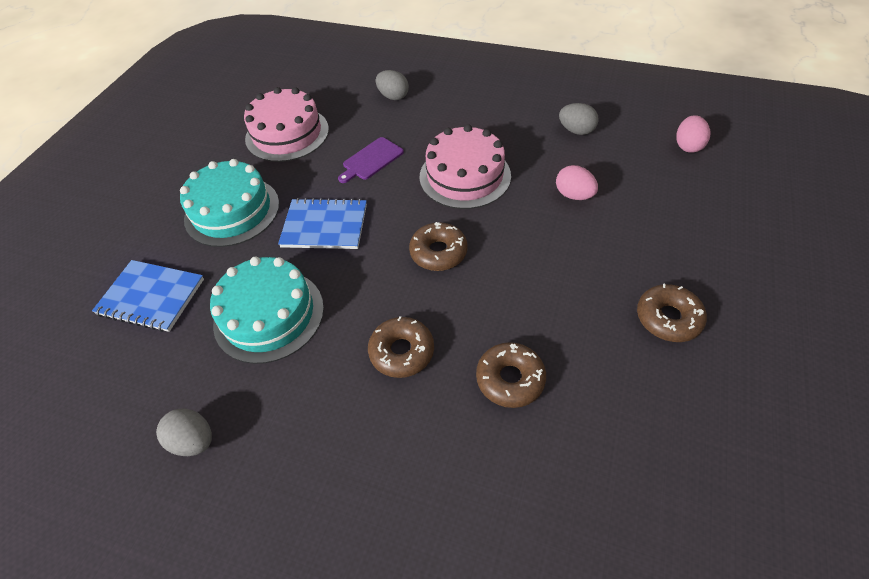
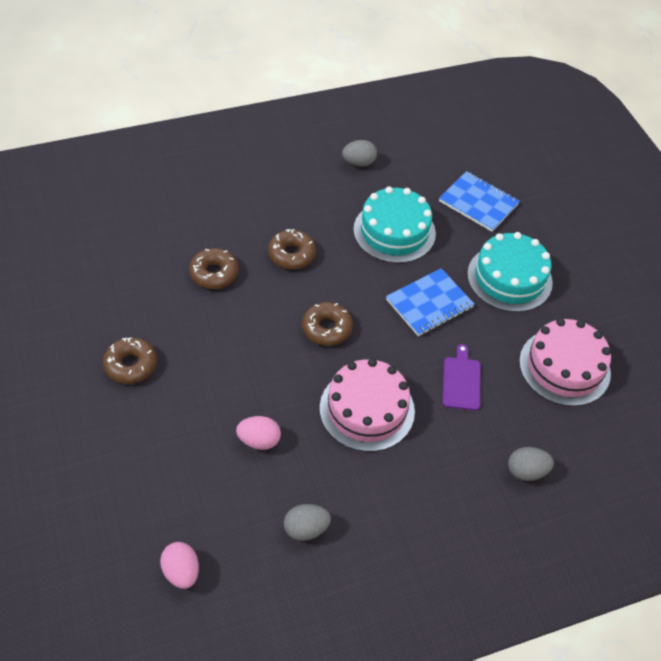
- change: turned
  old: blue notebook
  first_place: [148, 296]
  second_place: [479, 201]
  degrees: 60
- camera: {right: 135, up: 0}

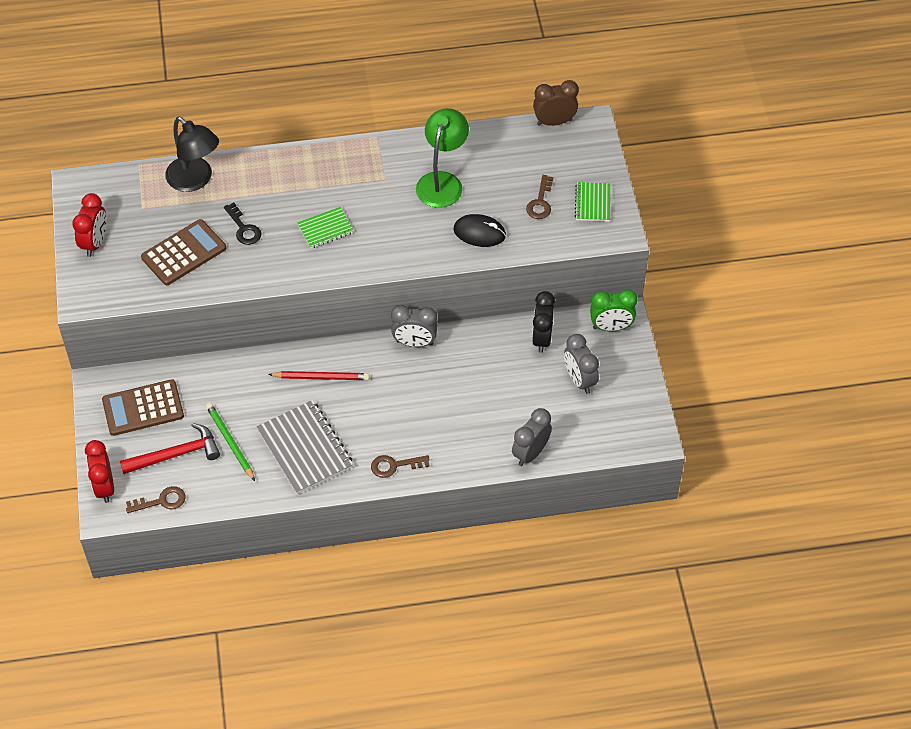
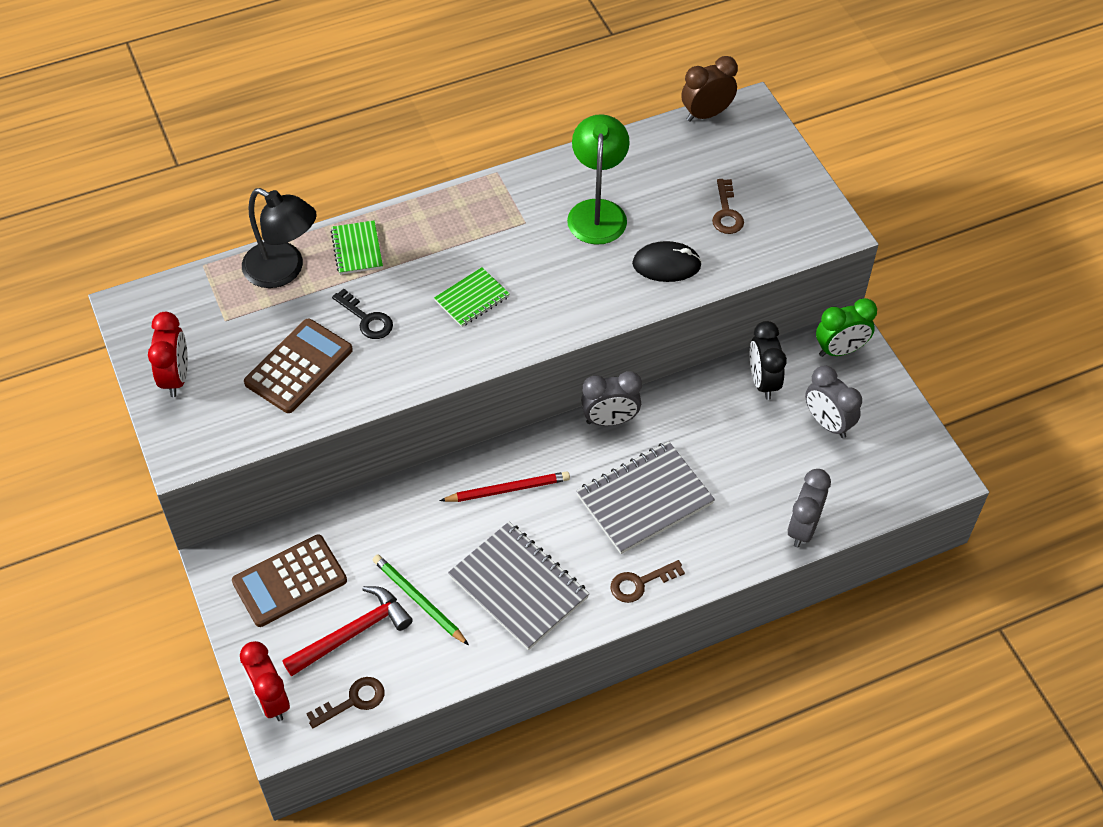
- change: moved
  old: green notebook
  first_place: [593, 202]
  second_place: [357, 247]
- change: added
  new: grey notebook
  second_place: [645, 497]
- camera: {right: -15, up: 0}

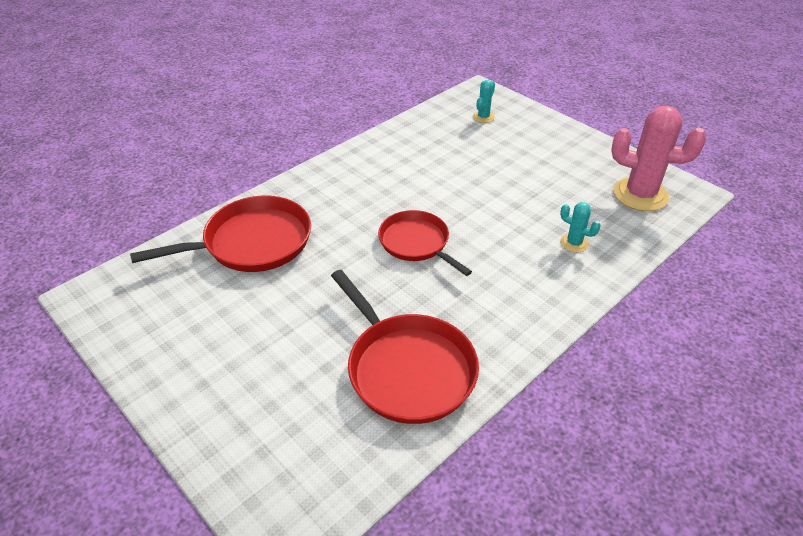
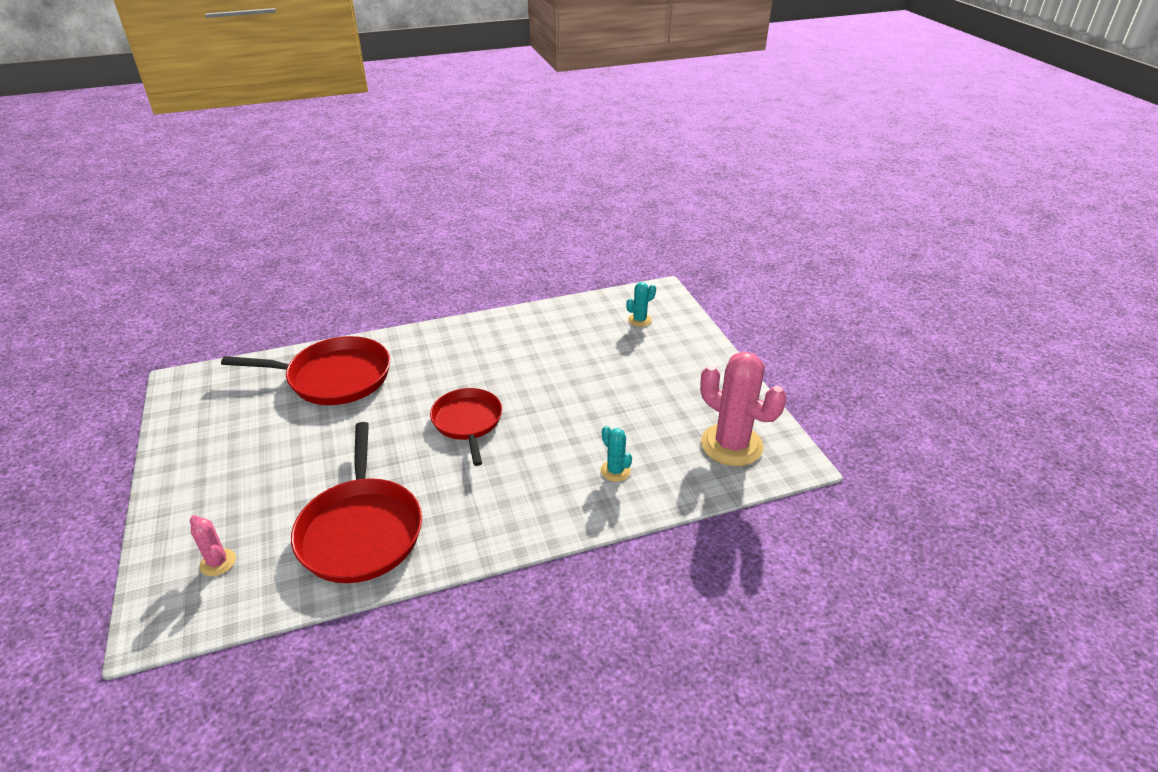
- change: added
  new: pink cactus
  second_place: [213, 545]
- camera: {right: 25, up: -5}

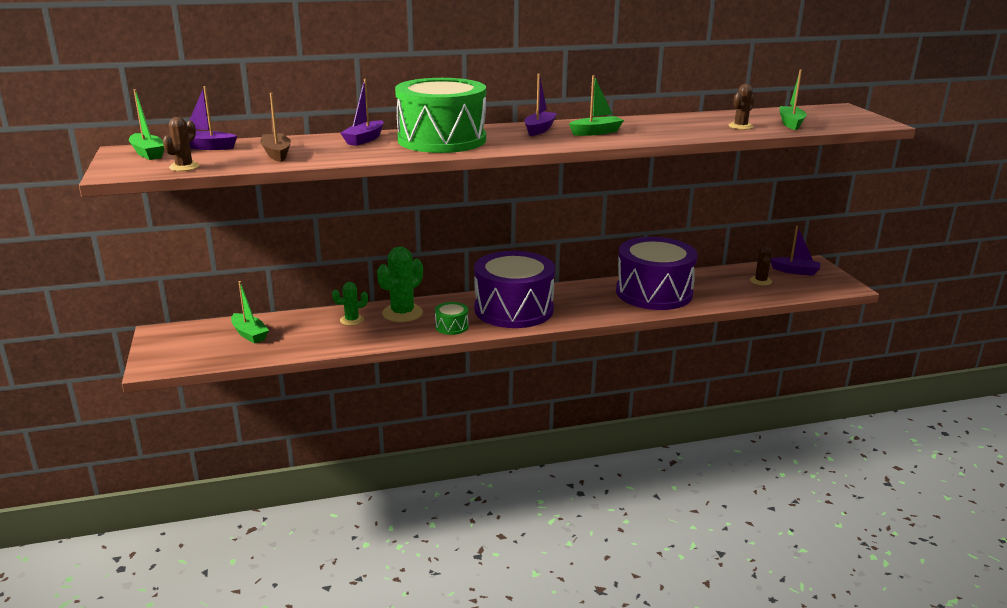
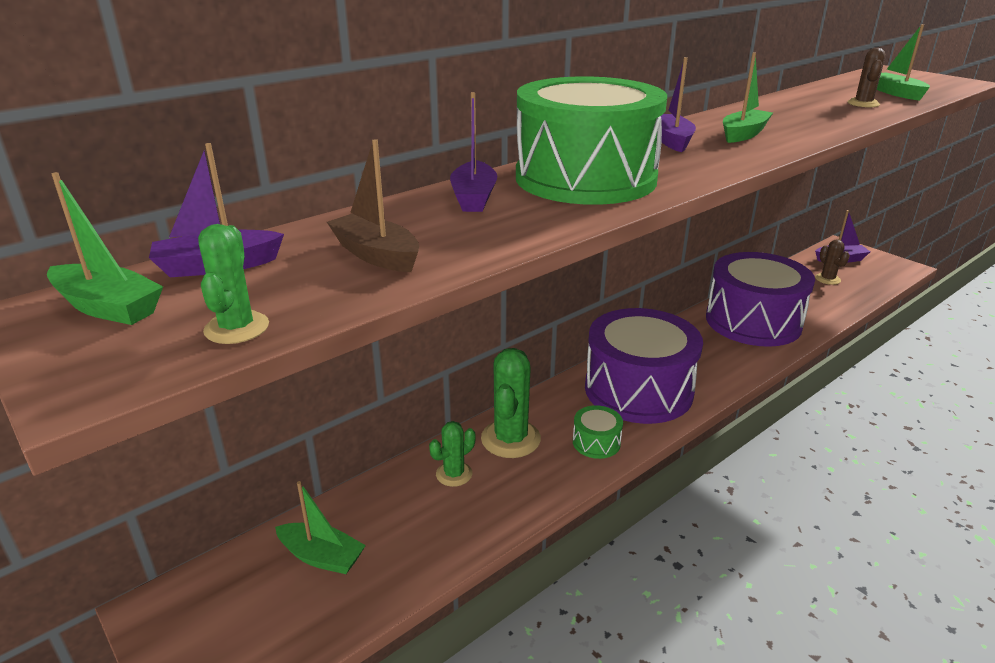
- change: recoloured
  old: brown cactus
  new: green cactus
  first_place: [181, 144]
  second_place: [233, 284]
- camera: {right: -25, up: 5}

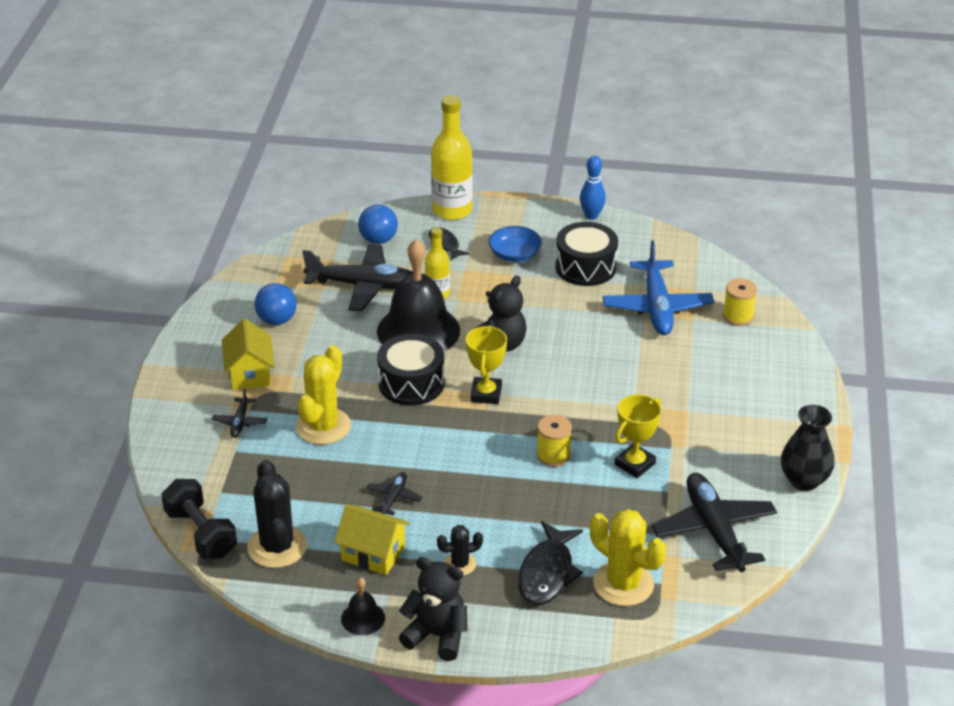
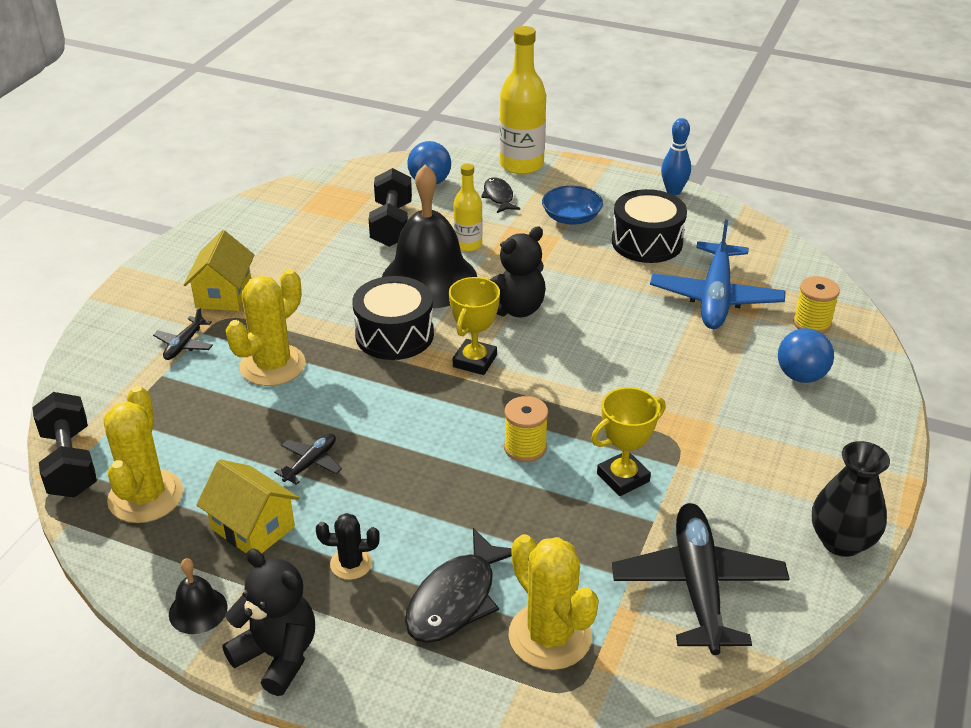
- change: replaced
  old: black plane
  new: black dumbbell
  first_place: [357, 278]
  second_place: [390, 207]
- change: moved
  old: blue ball
  first_place: [276, 304]
  second_place: [806, 355]
- change: recoloured
  old: black cactus
  new: yellow cactus
  first_place: [277, 514]
  second_place: [143, 454]
- camera: {right: 15, up: 0}

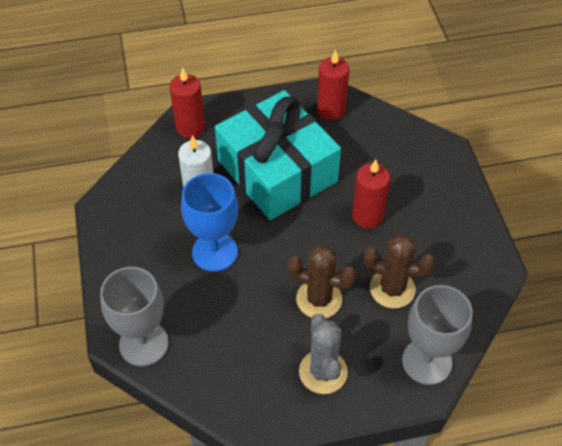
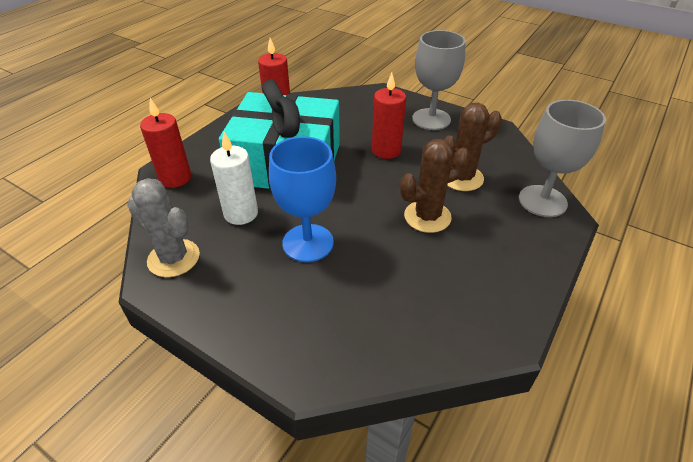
- change: moved
  old: grey goblet
  first_place: [134, 316]
  second_place: [439, 80]
- change: moved
  old: grey cactus
  first_place: [323, 354]
  second_place: [163, 227]
- camera: {right: -45, up: -10}

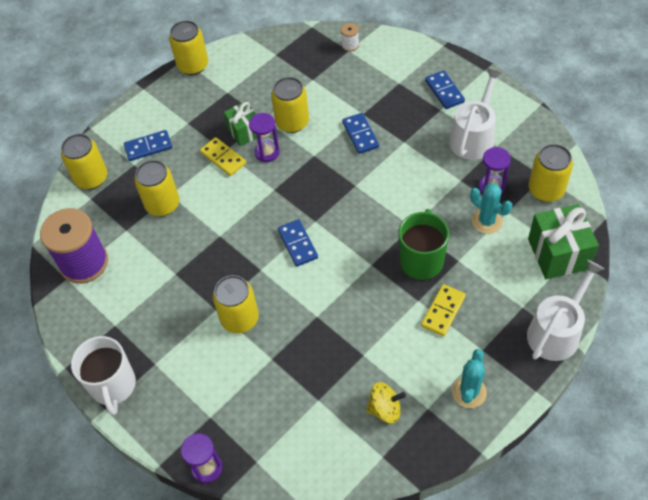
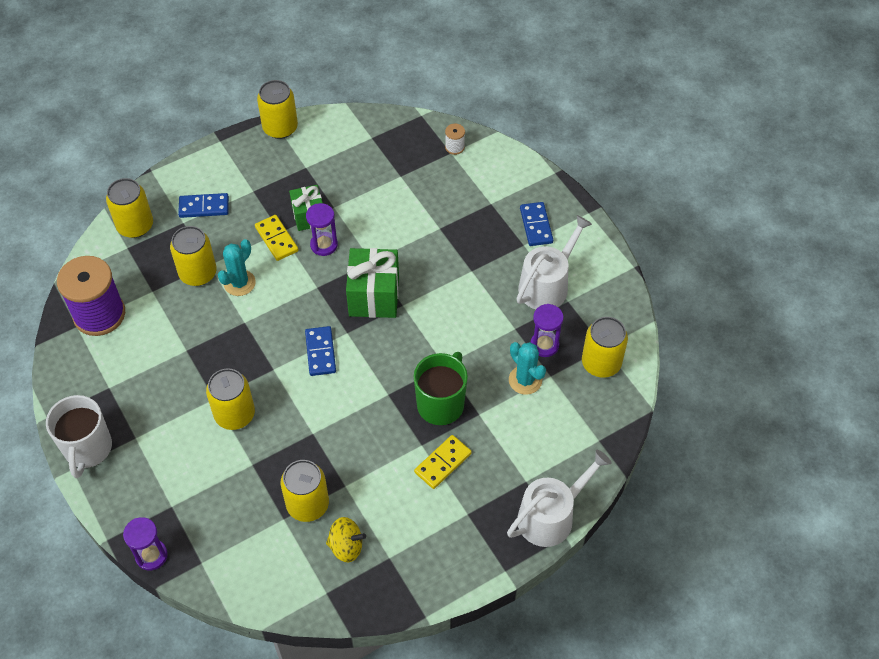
- change: moved
  old: yellow can
  first_place: [290, 105]
  second_place: [305, 491]
- change: removed
  old: blue domino
  first_place: [360, 133]
- change: moved
  old: green gift
  first_place: [563, 241]
  second_place: [372, 283]
- change: moved
  old: turquoise cactus
  first_place: [469, 378]
  second_place: [237, 267]
- camera: {right: 10, up: 0}

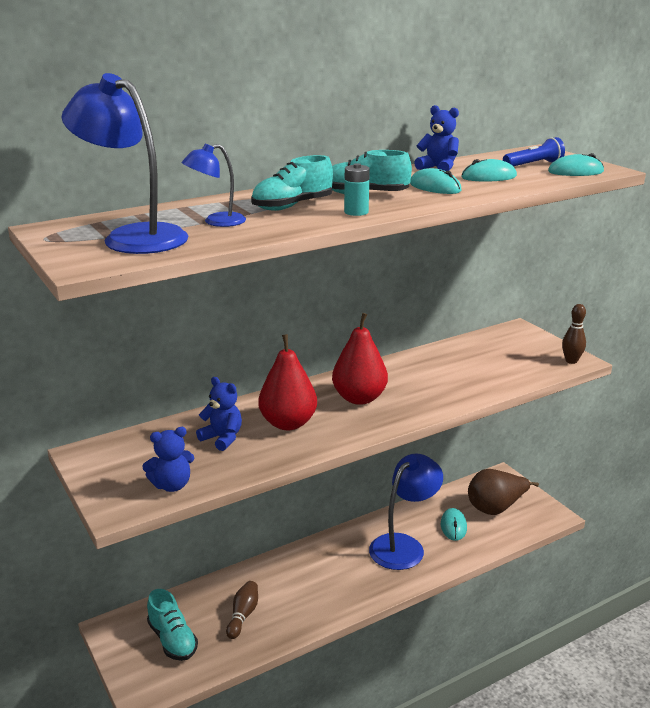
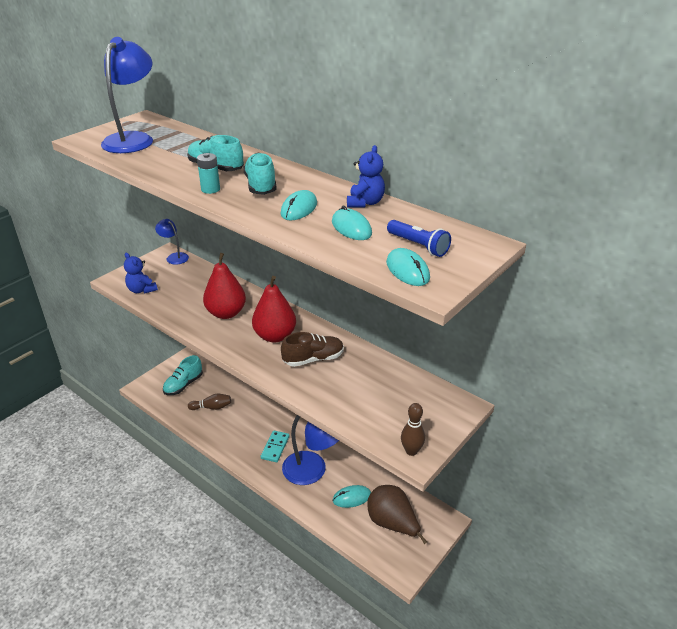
- change: moved
  old: blue lamp
  first_place: [214, 185]
  second_place: [172, 242]
- change: removed
  old: blue teddy bear
  first_place: [219, 414]
- change: added
  new: brown shoe
  second_place: [312, 349]
- change: added
  new: turquoise domino
  second_place: [275, 446]
- camera: {right: 70, up: 10}

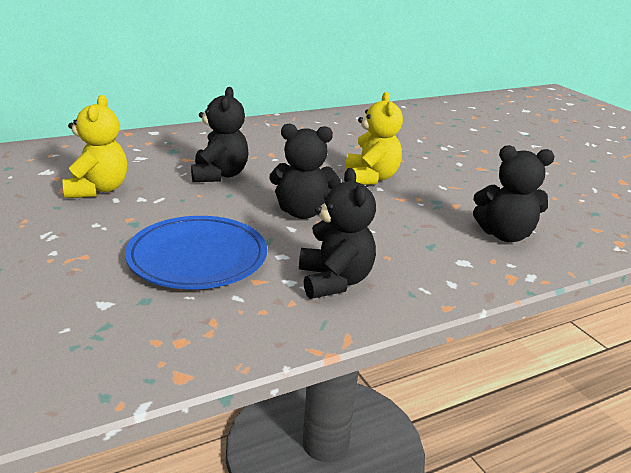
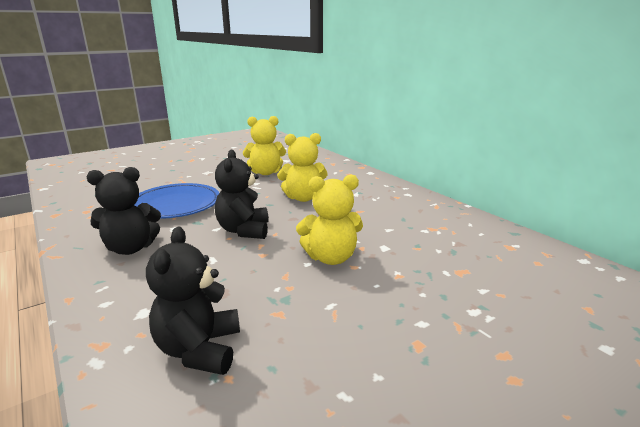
- change: recoloured
  old: black teddy bear
  new: yellow teddy bear
  first_place: [220, 134]
  second_place: [302, 167]
- camera: {right: 85, up: -5}

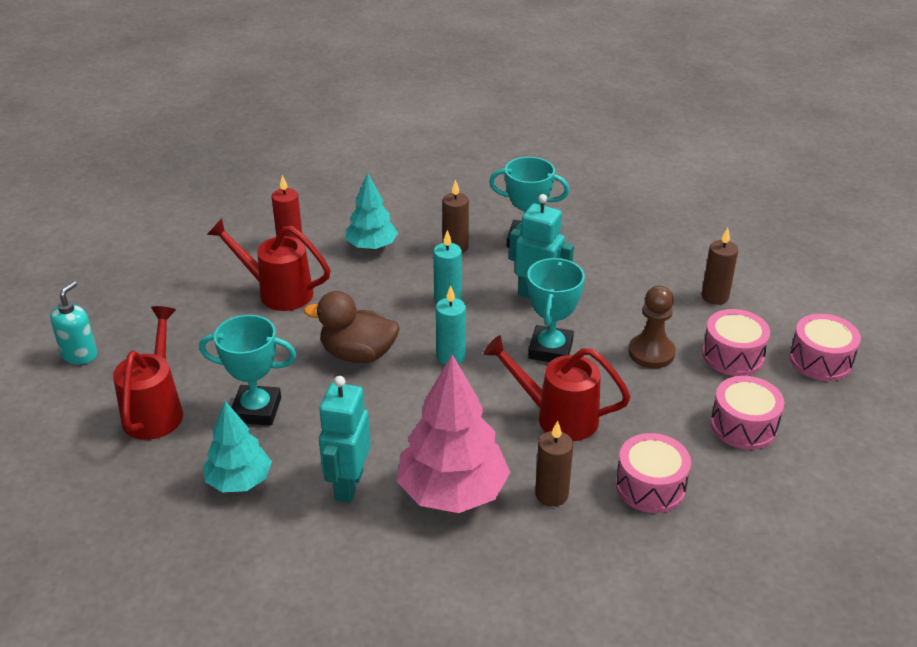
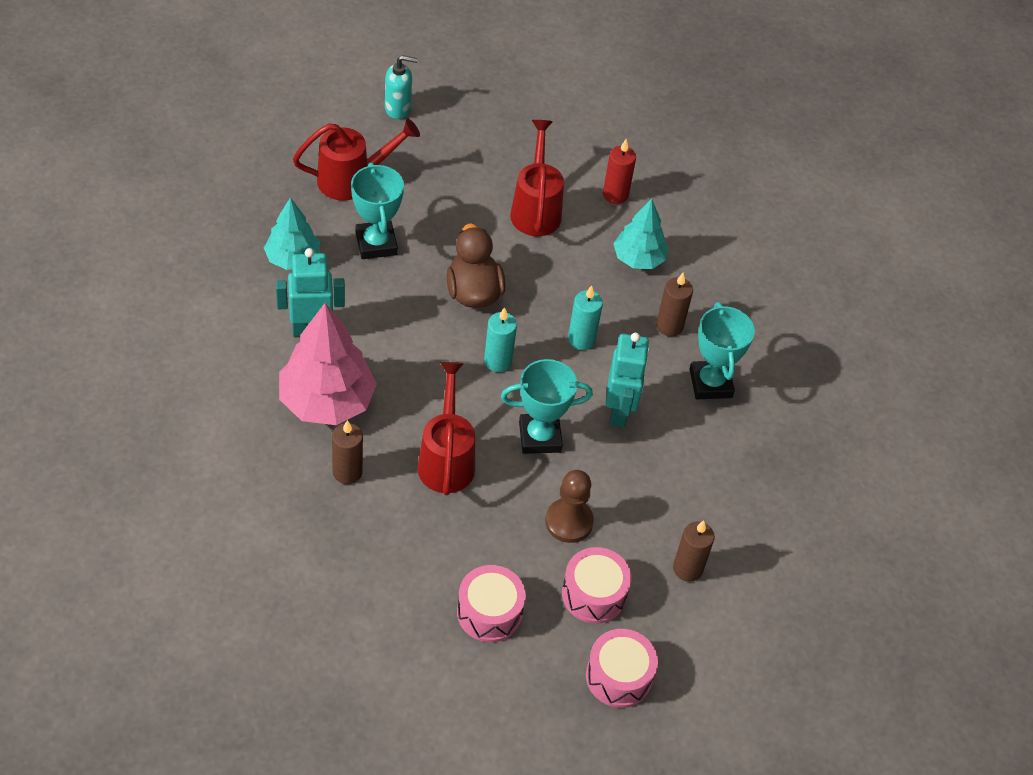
- change: removed
  old: pink drum
  first_place: [653, 473]
- camera: {right: 65, up: 15}

